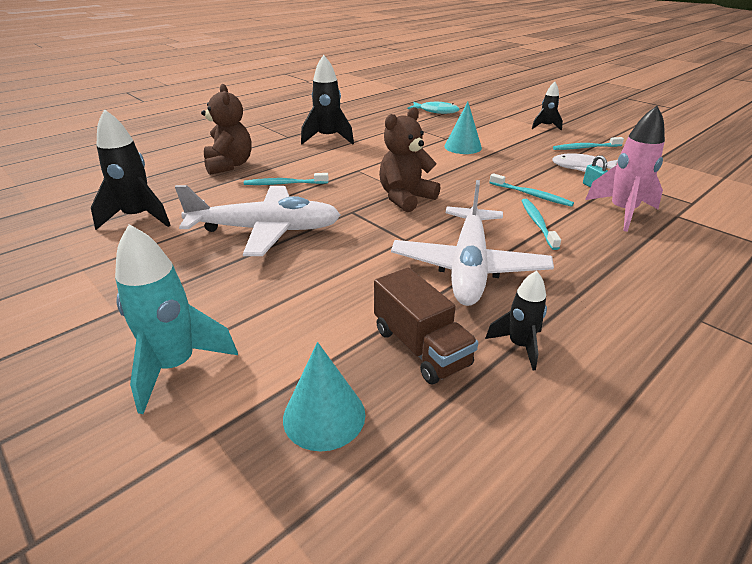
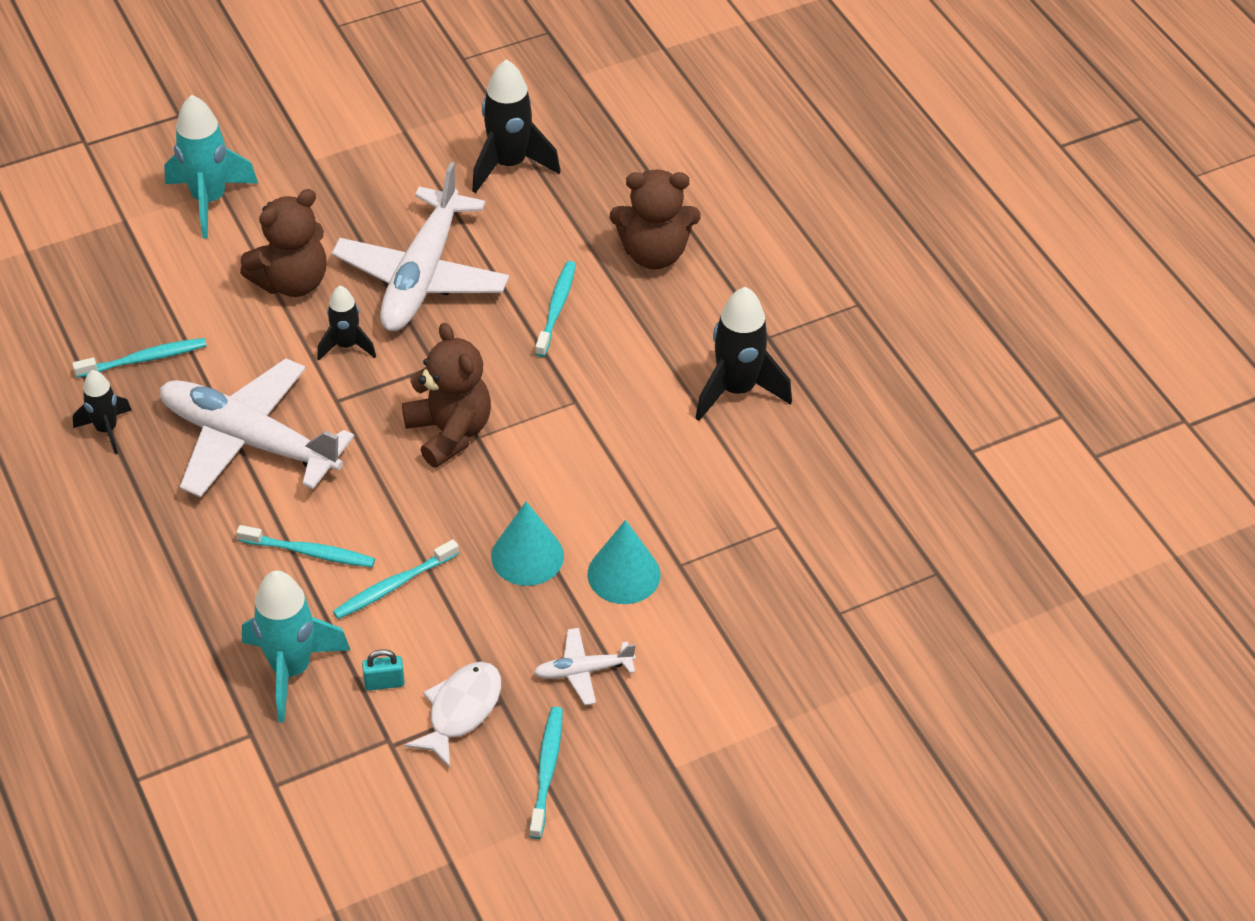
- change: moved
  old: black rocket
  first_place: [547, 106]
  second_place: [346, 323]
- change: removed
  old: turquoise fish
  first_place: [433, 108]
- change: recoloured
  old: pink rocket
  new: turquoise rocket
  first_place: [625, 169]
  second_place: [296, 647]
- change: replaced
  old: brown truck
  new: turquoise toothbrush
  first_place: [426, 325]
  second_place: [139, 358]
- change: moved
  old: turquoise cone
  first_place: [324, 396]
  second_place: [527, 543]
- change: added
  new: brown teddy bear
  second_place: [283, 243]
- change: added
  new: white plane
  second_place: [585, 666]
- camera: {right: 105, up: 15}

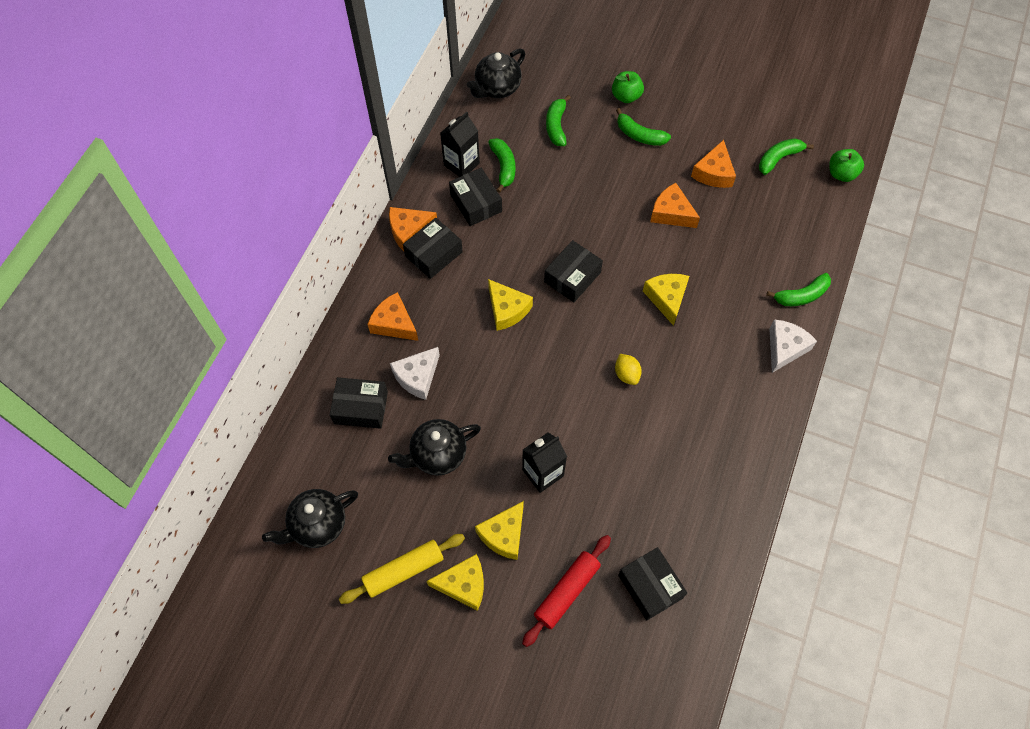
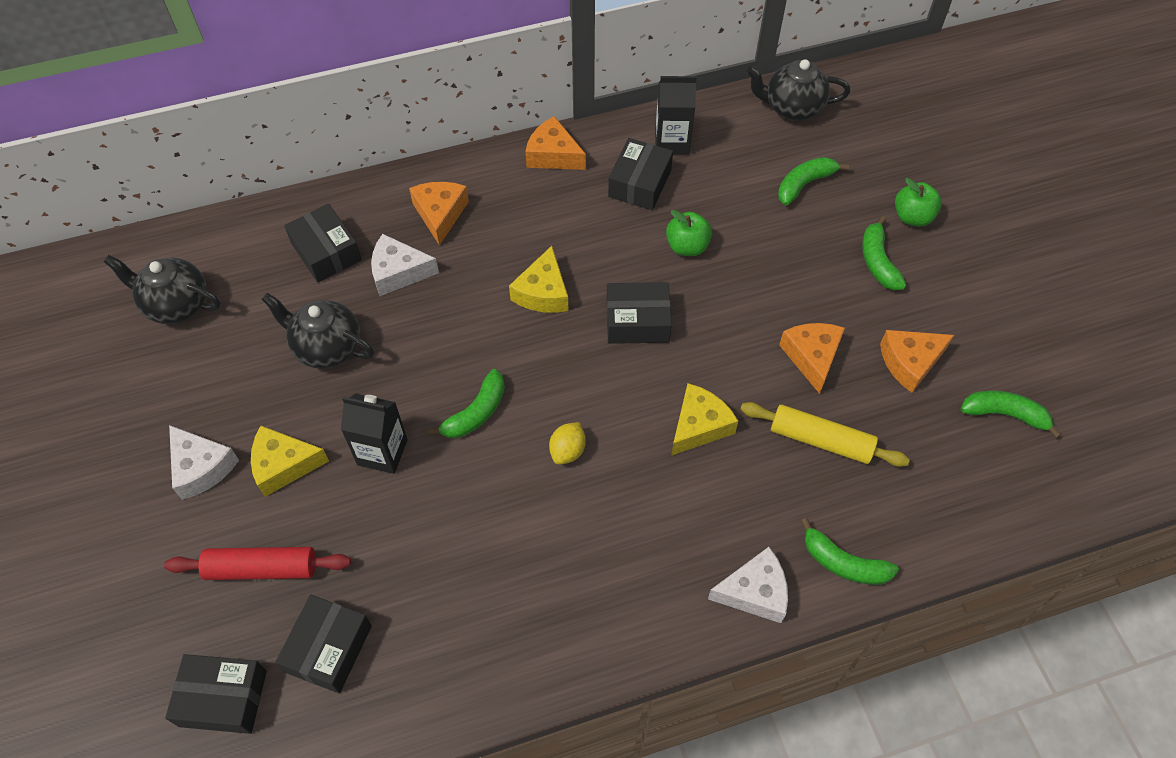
- change: moved
  old: green banana
  first_place: [501, 165]
  second_place: [466, 403]
- change: moved
  old: green apple
  first_place: [846, 165]
  second_place: [689, 233]
- change: moved
  old: black box
  first_place: [433, 248]
  second_place: [216, 694]
- change: moved
  old: yellow rolling pin
  first_place: [402, 569]
  second_place: [825, 434]
- change: recoloured
  old: yellow cheese
  new: white cheese
  first_place: [455, 582]
  second_place: [204, 462]
- camera: {right: 50, up: -5}

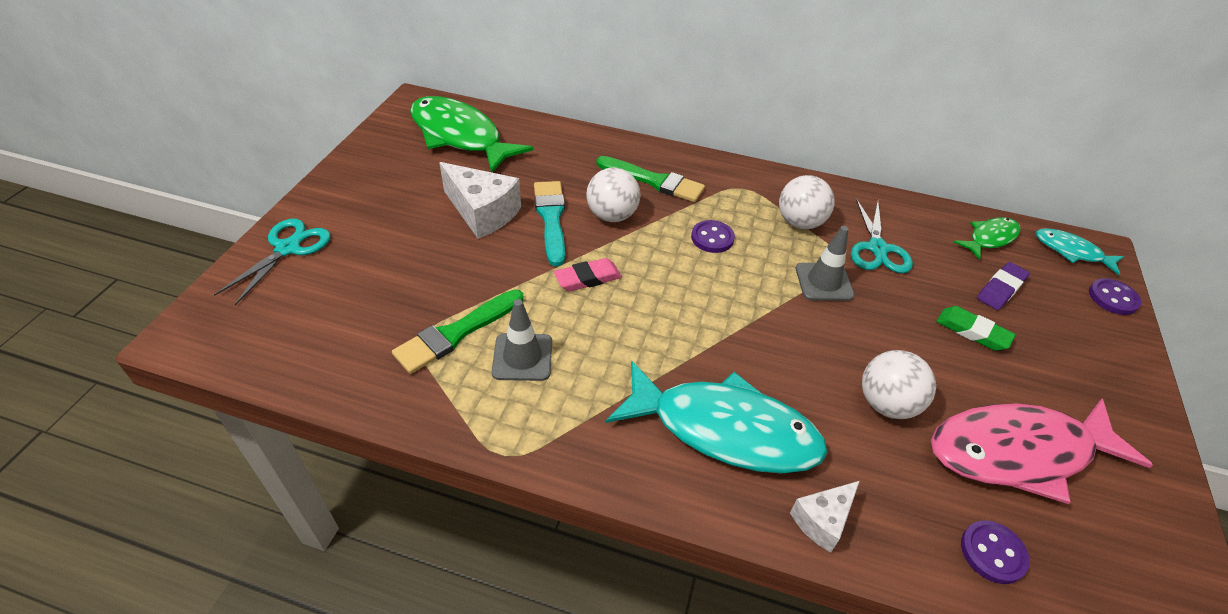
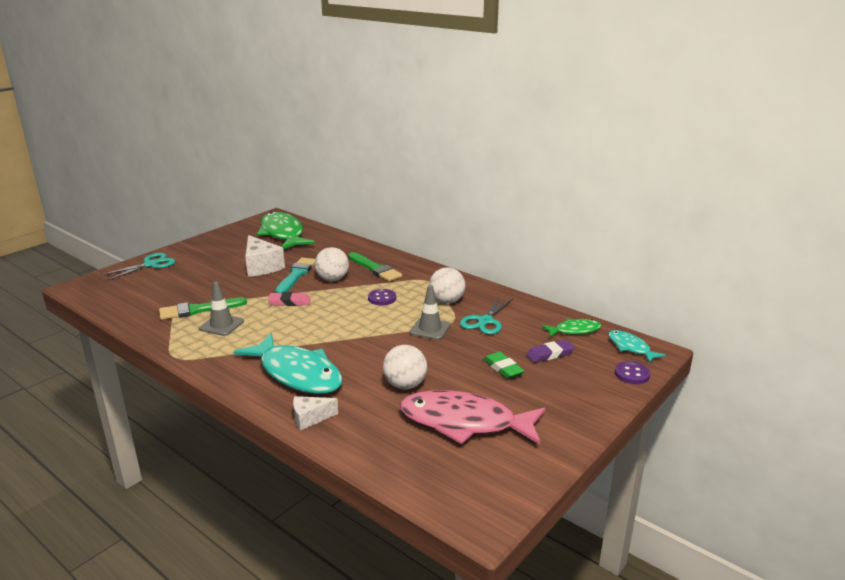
- change: removed
  old: purple button
  first_place: [995, 552]
- camera: {right: 25, up: -20}

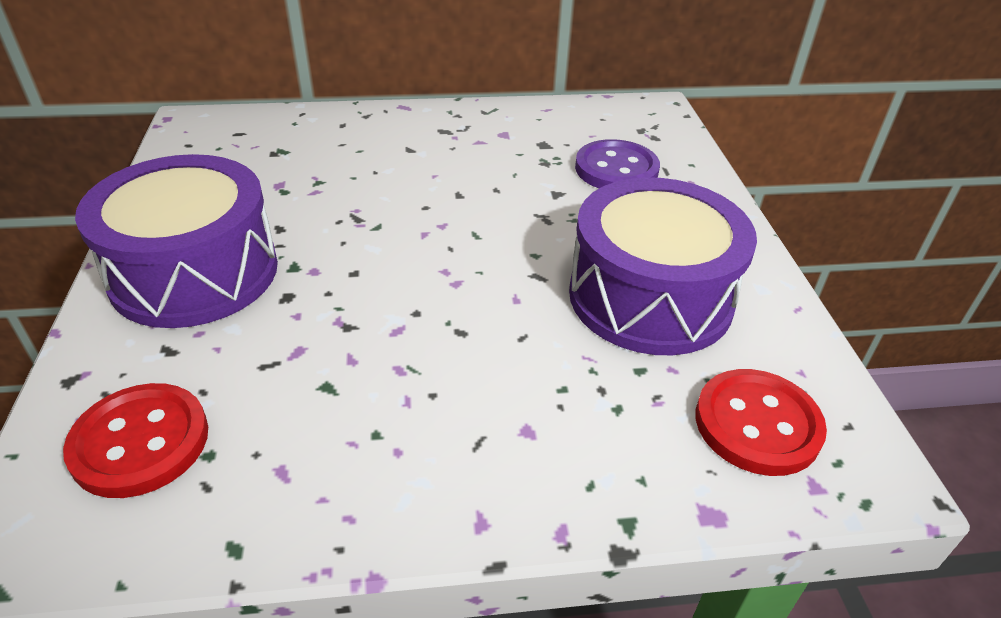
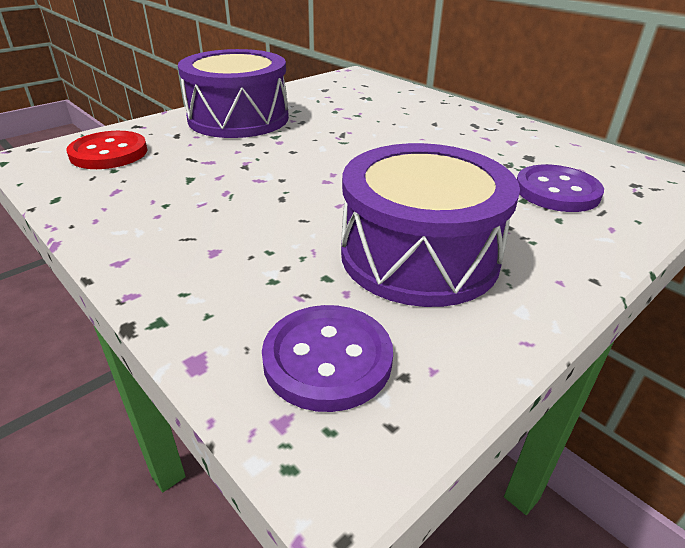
- change: recoloured
  old: red button
  new: purple button
  first_place: [761, 422]
  second_place: [327, 358]
- camera: {right: 55, up: -5}

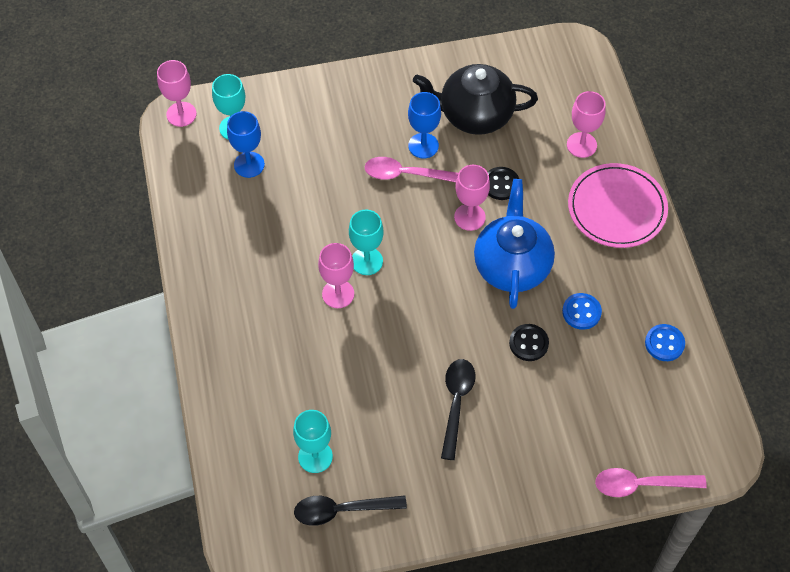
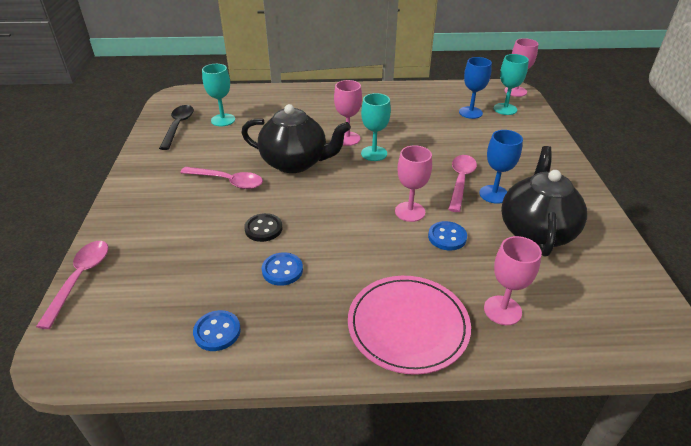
- change: recoloured
  old: black button
  new: blue button
  first_place: [503, 183]
  second_place: [447, 236]
- change: removed
  old: blue teapot
  first_place: [514, 244]
- change: recoloured
  old: black spoon
  new: pink spoon
  first_place: [458, 409]
  second_place: [221, 178]
- change: added
  new: black teapot
  second_place: [296, 138]
- camera: {right: 100, up: -20}

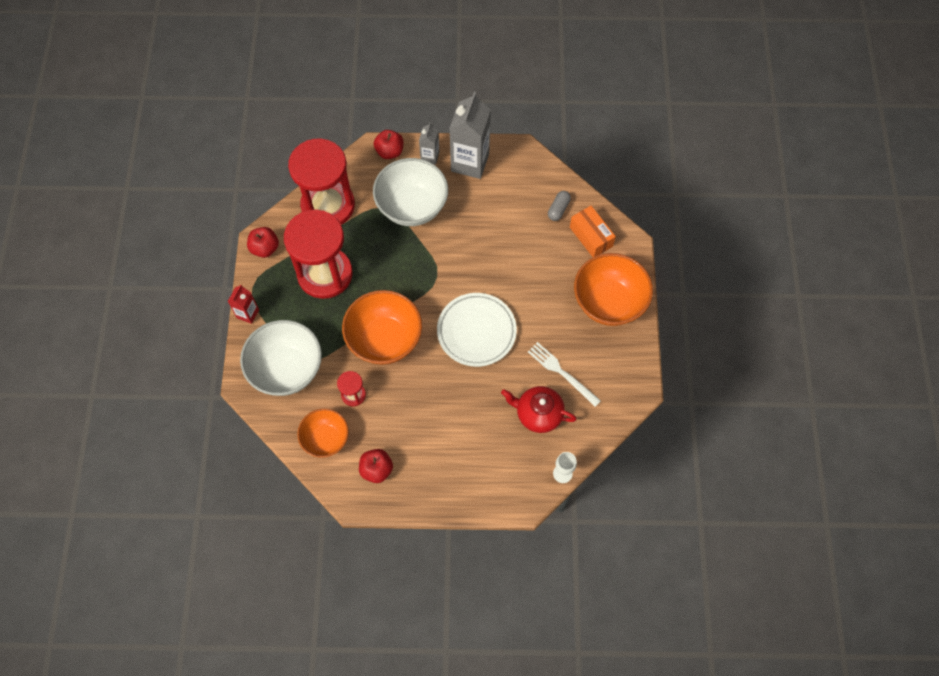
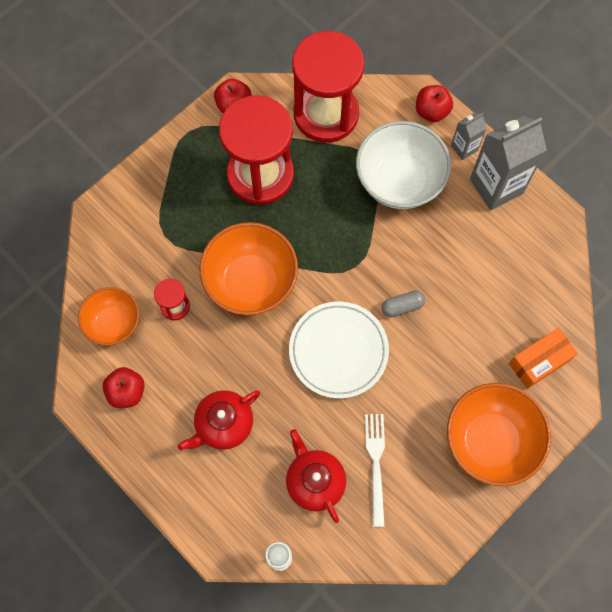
- change: moved
  old: grey capsule
  first_place: [559, 206]
  second_place: [403, 304]
- change: turned
  old: orange box
  first_place: [593, 231]
  second_place: [543, 358]
  degrees: 45
- change: removed
  old: red carton
  first_place: [243, 304]
- change: removed
  old: white bowl
  first_place: [281, 358]
- change: added
  new: red teapot
  second_place: [219, 420]
- camera: {right: 45, up: 5}

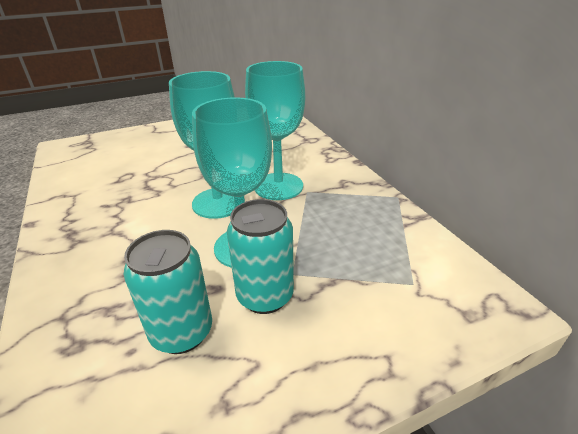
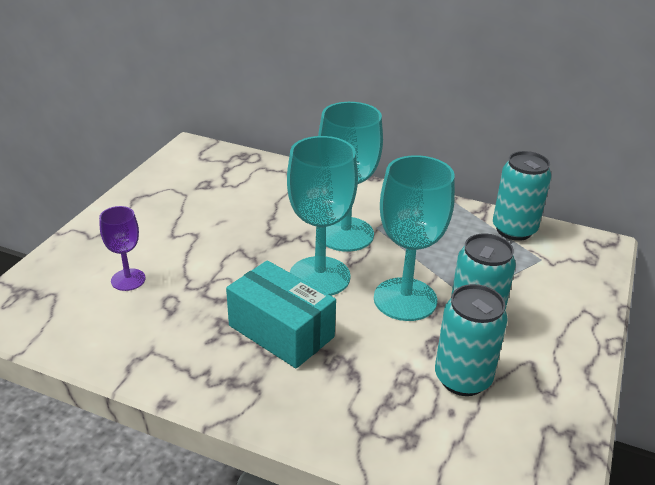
- change: added
  new: turquoise can
  second_place: [522, 196]
- change: added
  new: purple goblet
  second_place: [122, 248]
- change: added
  new: turquoise box
  second_place: [281, 314]
- camera: {right: -45, up: 0}

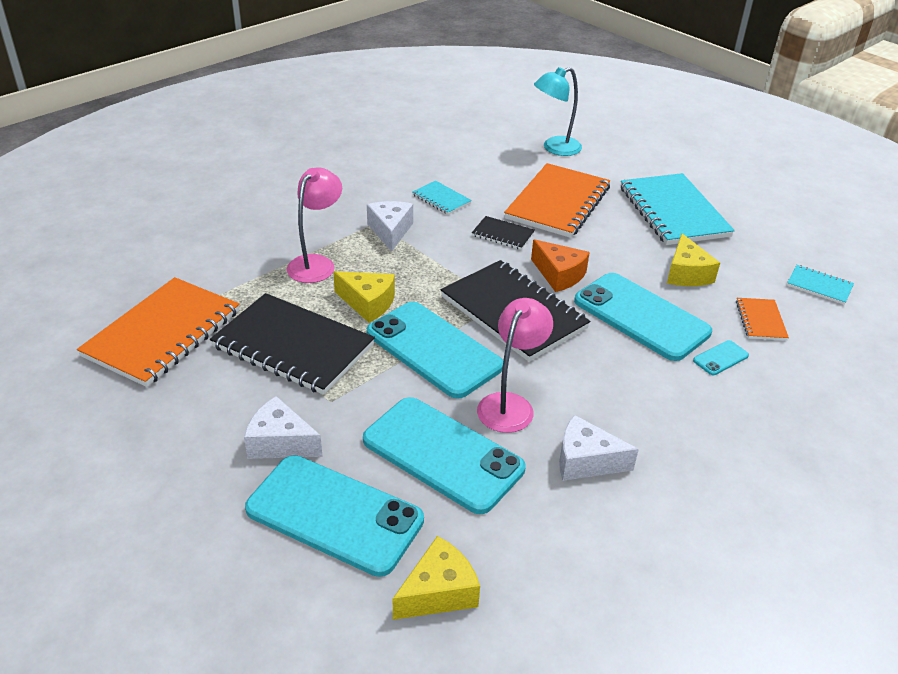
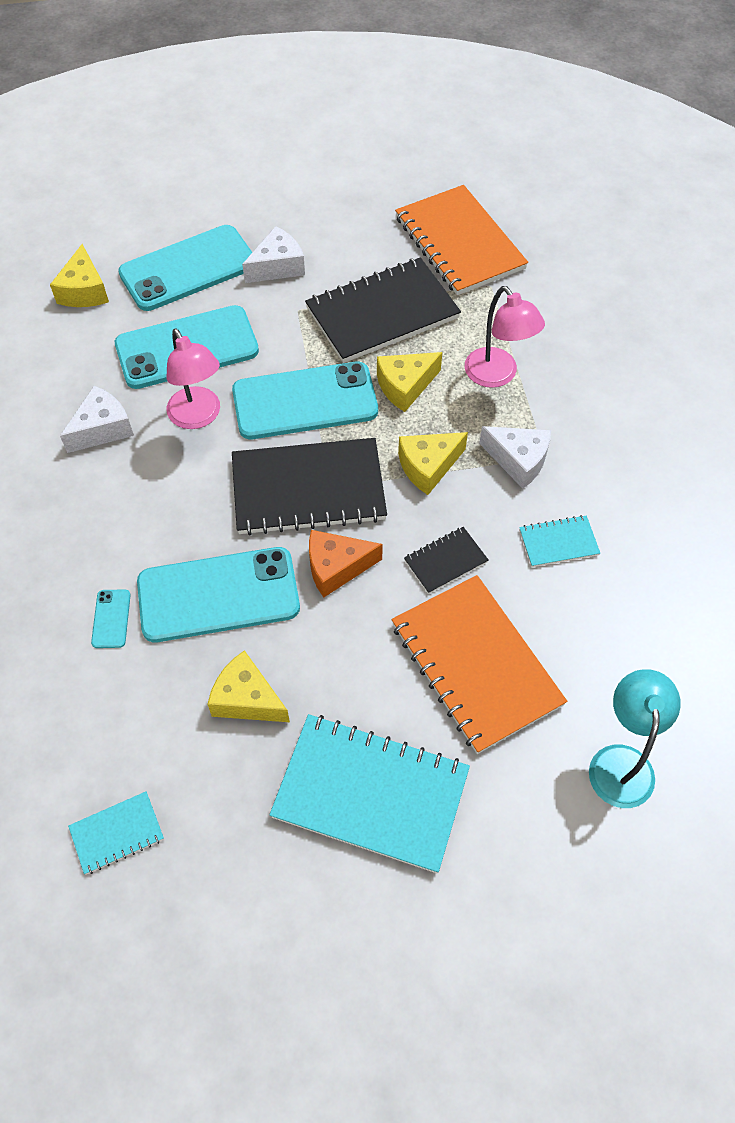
- change: removed
  old: orange notebook
  first_place: [762, 319]
- change: added
  new: yellow cheese
  second_place: [433, 463]
- camera: {right: 125, up: 20}

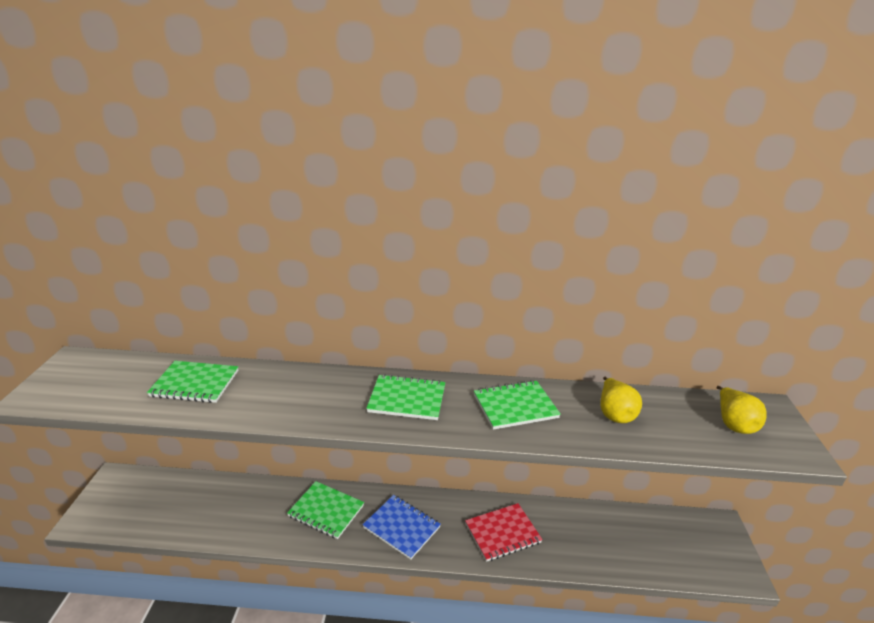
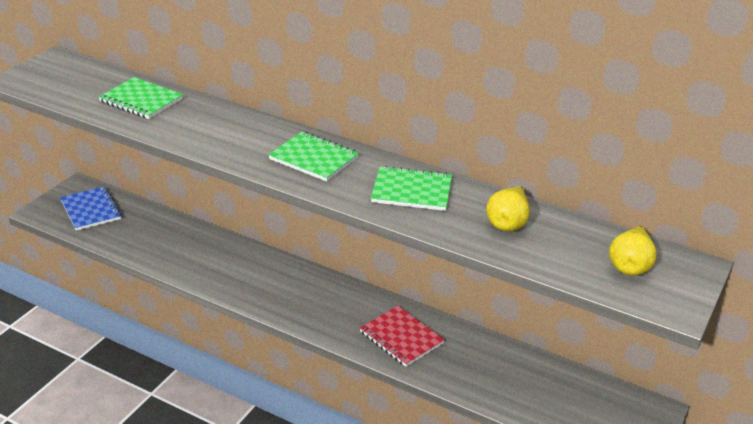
- change: removed
  old: green notebook
  first_place: [325, 510]
- change: moved
  old: blue notebook
  first_place: [402, 527]
  second_place: [91, 208]
- change: turned
  old: red notebook
  first_place: [504, 532]
  second_place: [402, 336]
  degrees: 45
- camera: {right: 25, up: 5}

